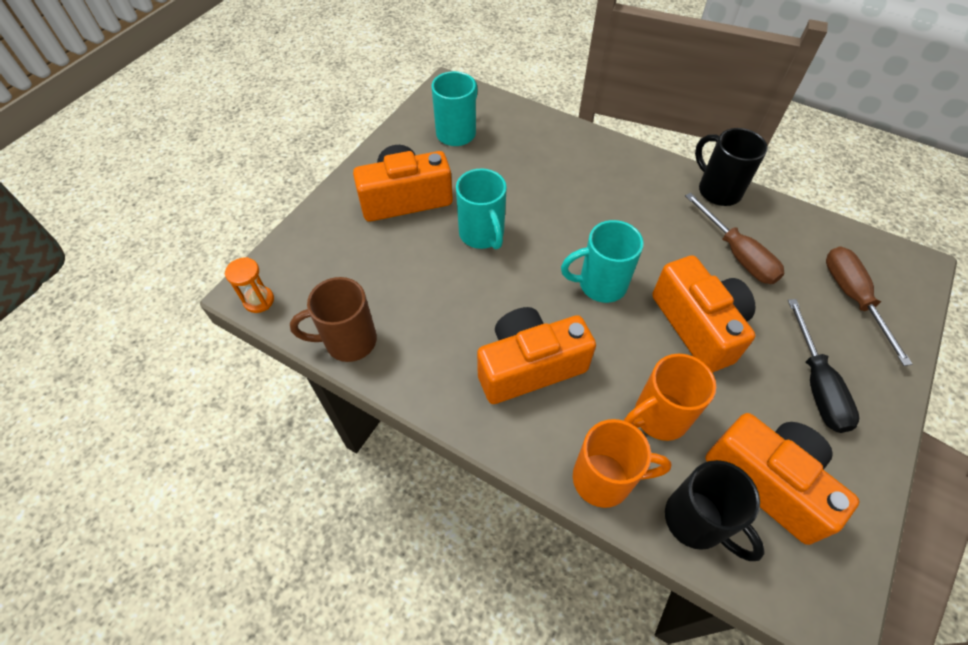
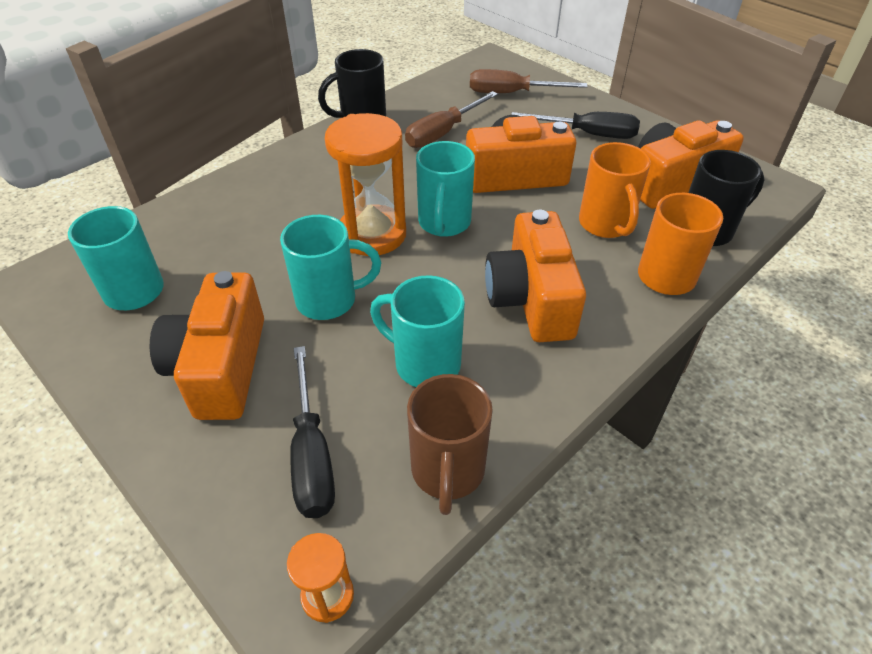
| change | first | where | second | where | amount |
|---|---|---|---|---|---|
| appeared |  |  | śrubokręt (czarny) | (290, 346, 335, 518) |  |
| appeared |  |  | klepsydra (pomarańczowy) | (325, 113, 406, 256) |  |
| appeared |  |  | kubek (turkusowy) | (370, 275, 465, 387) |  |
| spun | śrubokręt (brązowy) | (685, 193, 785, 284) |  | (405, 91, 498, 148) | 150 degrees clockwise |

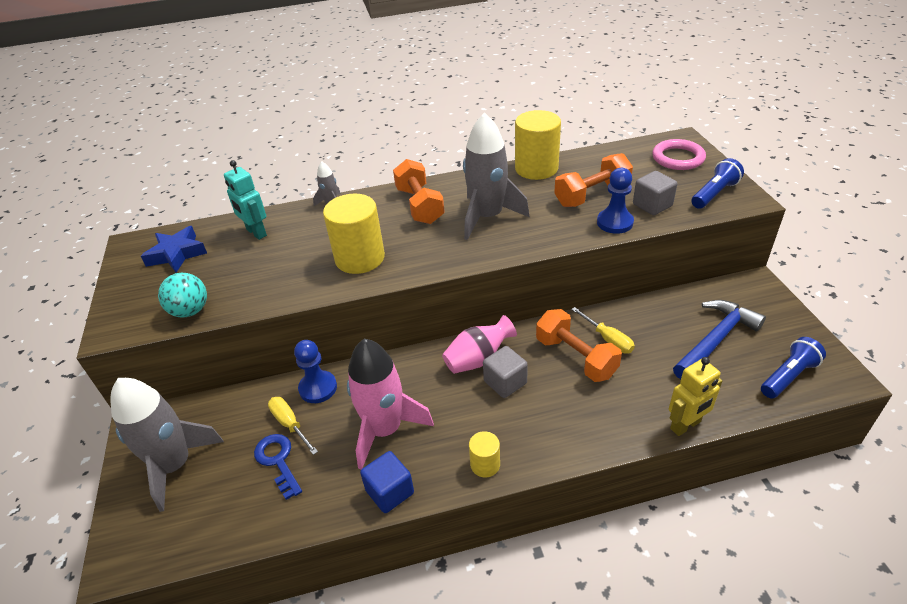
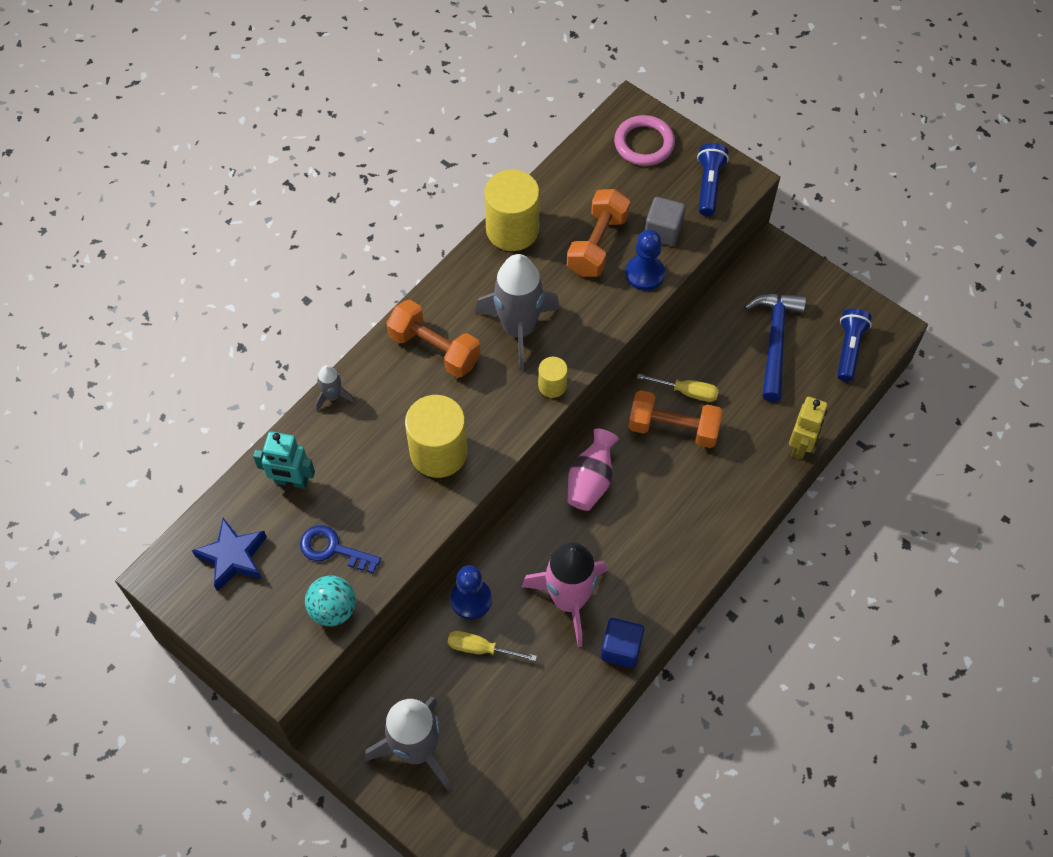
| change | first | where | second | where | amount |
|---|---|---|---|---|---|
| relocated | klucz (niebieski) | (254, 434, 302, 500) |  | (300, 525, 381, 573) |  |
| relocated | walec (żółty) | (469, 431, 500, 477) |  | (538, 357, 568, 398) |  |
| missing | sześcian (szary) | (483, 346, 528, 398) |  |  |  |

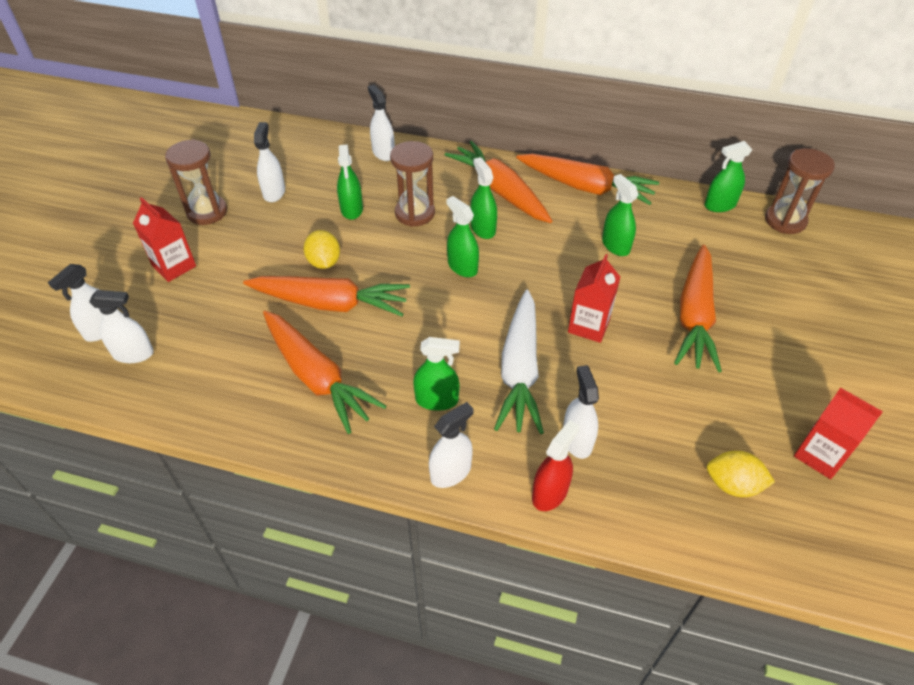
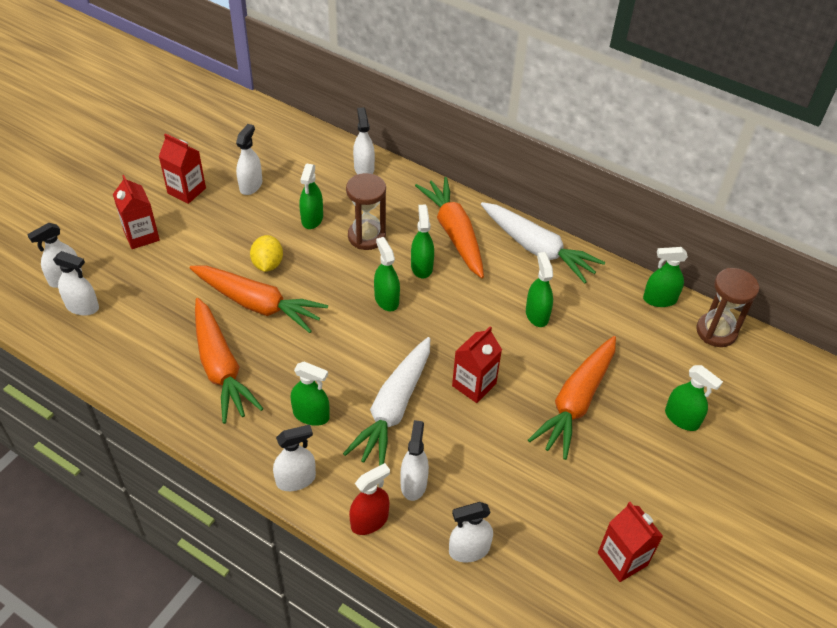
| change | first | where | second | where | amount |
|---|---|---|---|---|---|
| exchanged | klepsydra (brązowy) | (165, 139, 227, 225) | karton mleka (czerwony) | (159, 133, 206, 204) |  |
| appeared |  |  | spryskiwacz (biały) | (449, 502, 493, 562) |  |
| colour | marchewka (pomarańczowy) | (516, 154, 659, 205) | marchewka (biały) | (481, 202, 605, 283) |  |
| appeared |  |  | spryskiwacz (zielony) | (665, 365, 723, 431) |  |
| missing | cytryna (żółty) | (707, 451, 775, 497) |  |  |  |

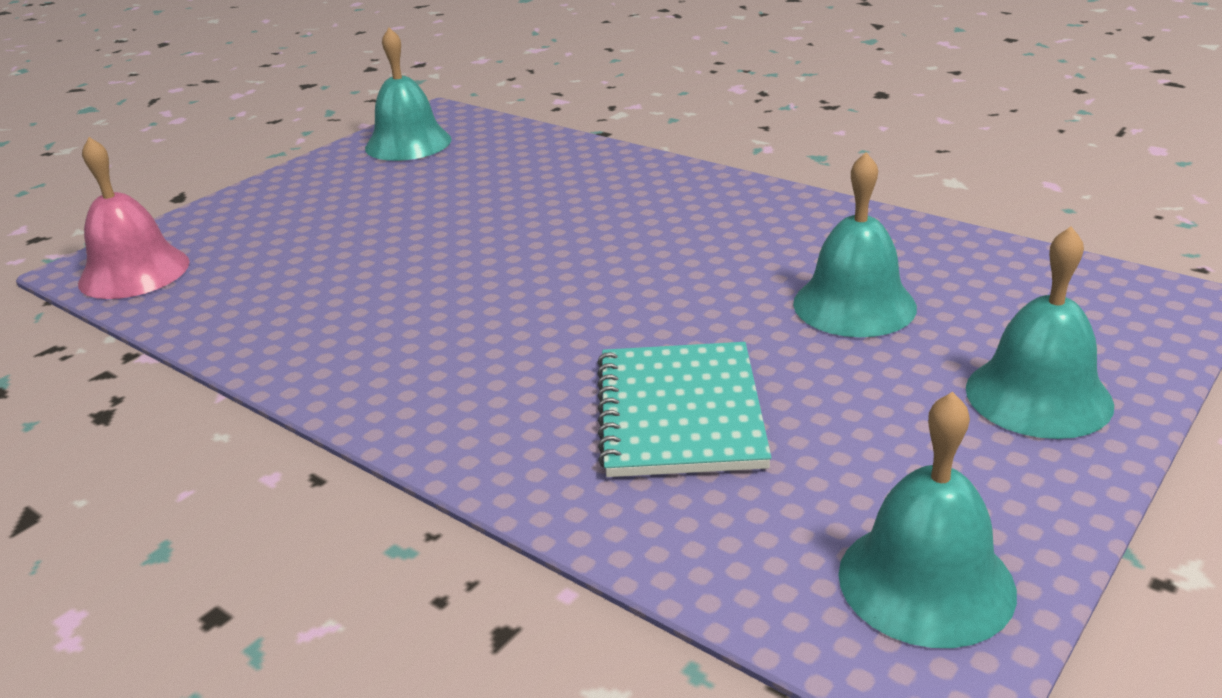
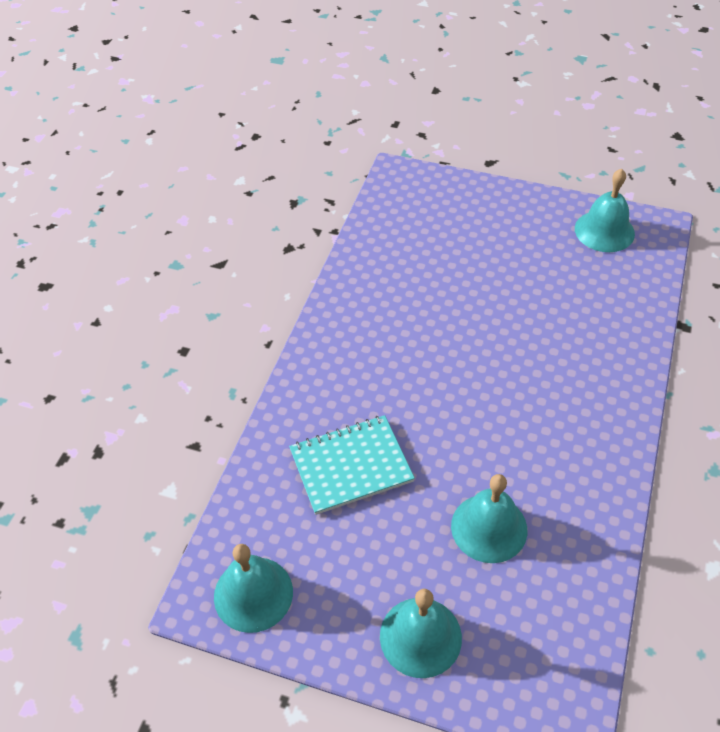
| change | first | where | second | where | amount |
|---|---|---|---|---|---|
| missing | dzwonek (różowy) | (78, 137, 190, 299) |  |  |  |

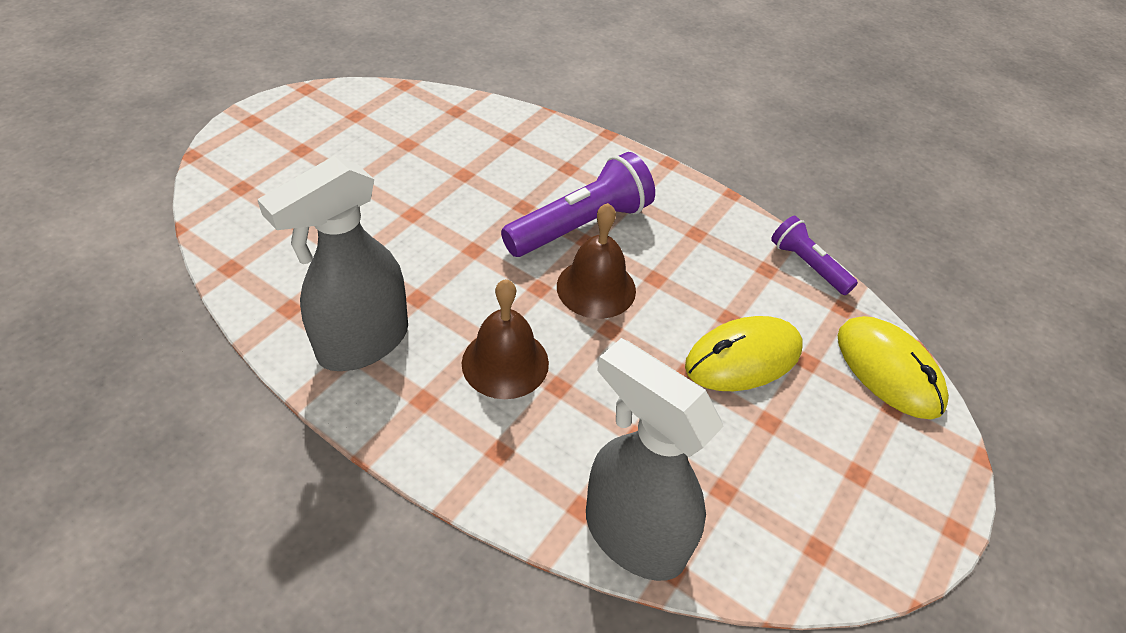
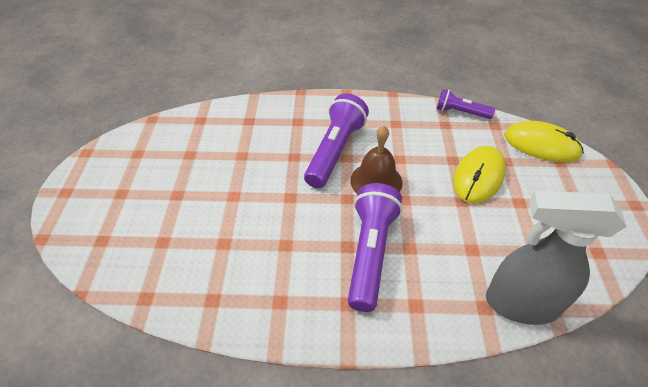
| change | first | where | second | where | amount |
|---|---|---|---|---|---|
| exchanged | dzwonek (brązowy) | (462, 279, 549, 399) | latarka (fioletowy) | (348, 183, 403, 312) |  |
| missing | spryskiwacz (szary) | (257, 156, 408, 371) |  |  |  |

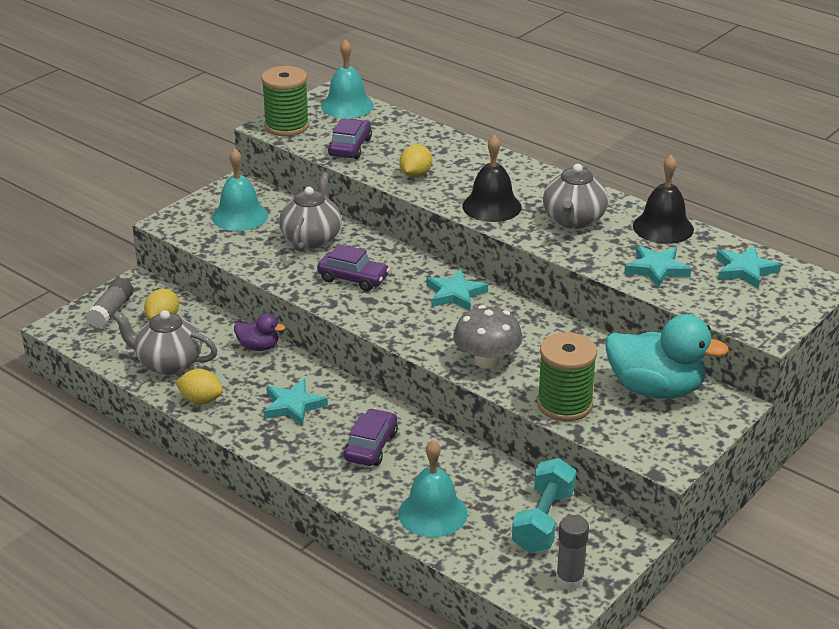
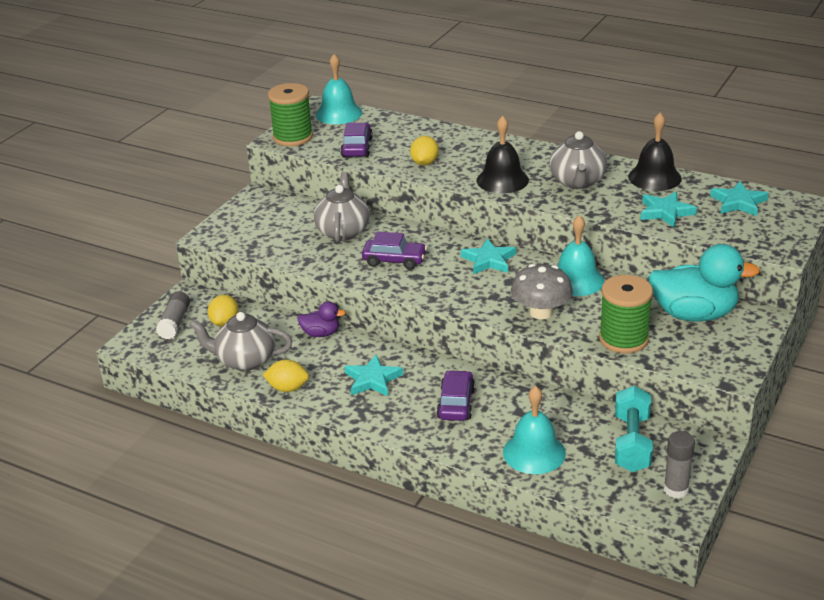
| change | first | where | second | where | amount |
|---|---|---|---|---|---|
| relocated | dzwonek (turkusowy) | (212, 149, 268, 231) |  | (558, 215, 605, 296) |  |

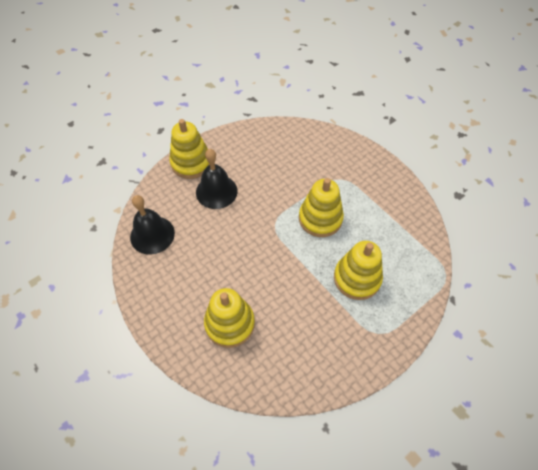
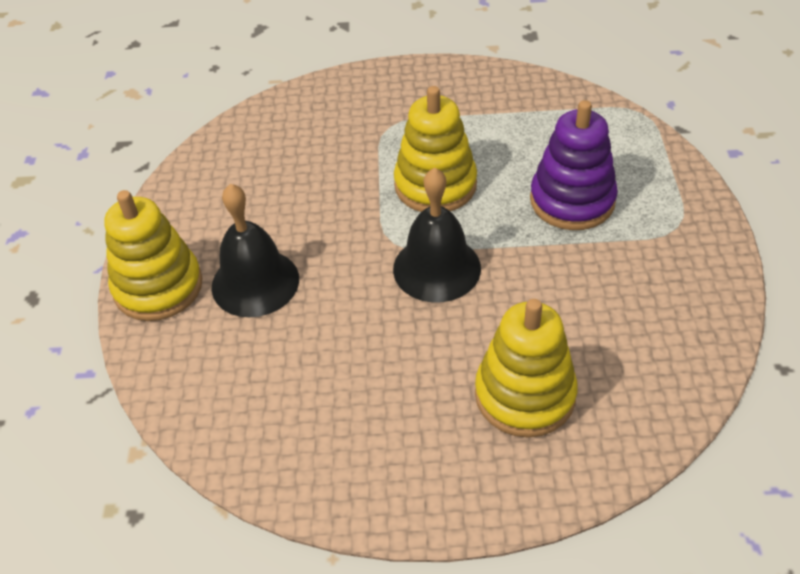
| change | first | where | second | where | amount |
|---|---|---|---|---|---|
| relocated | dzwonek (czarny) | (130, 195, 175, 255) |  | (393, 168, 481, 302) |  |
| colour | zabawka nakładanka (żółty) | (334, 241, 383, 300) | zabawka nakładanka (fioletowy) | (530, 100, 618, 230) |  |

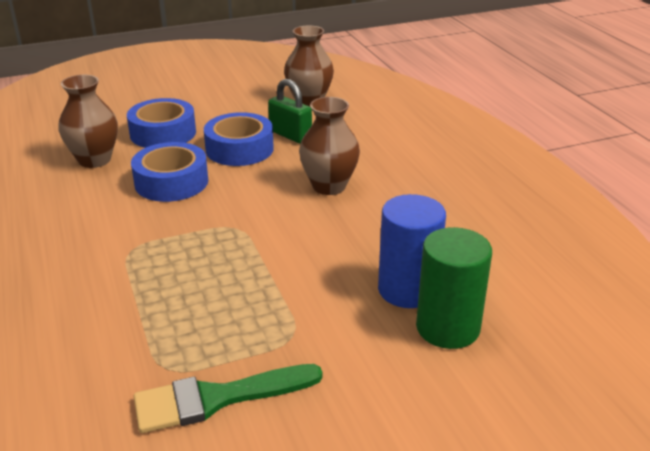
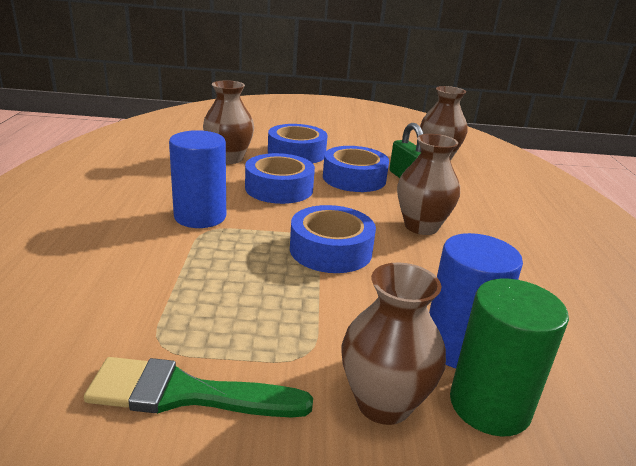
| change | first | where | second | where | amount |
|---|---|---|---|---|---|
| appeared |  |  | walec (niebieski) | (169, 130, 226, 228) |  |
| appeared |  |  | taśma klejąca (niebieski) | (290, 205, 376, 273) |  |
| appeared |  |  | wazon (brązowy) | (342, 263, 446, 425) |  |

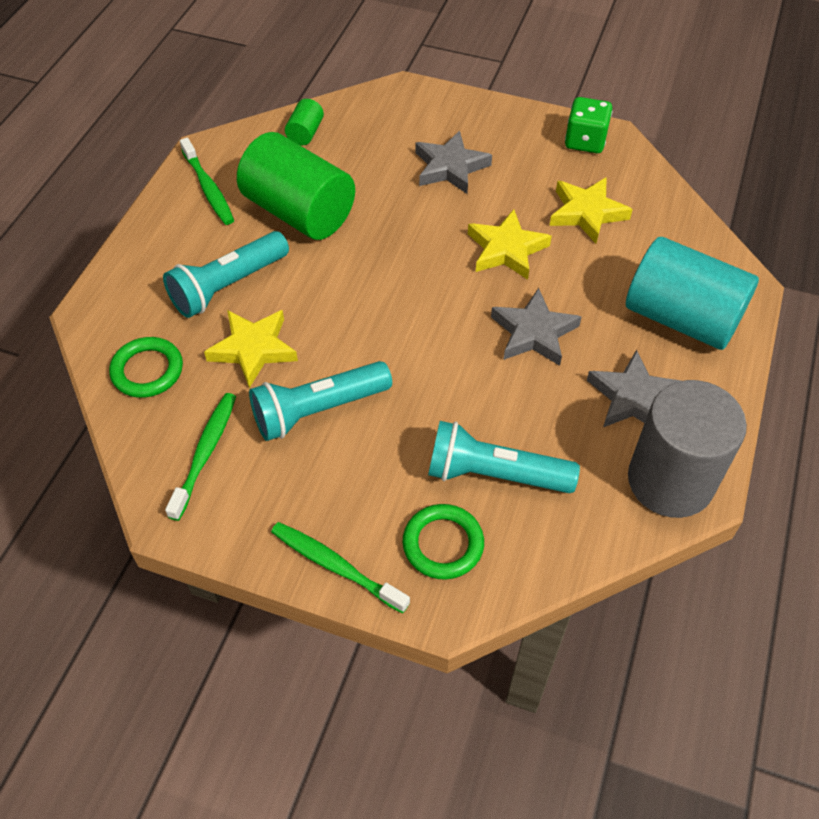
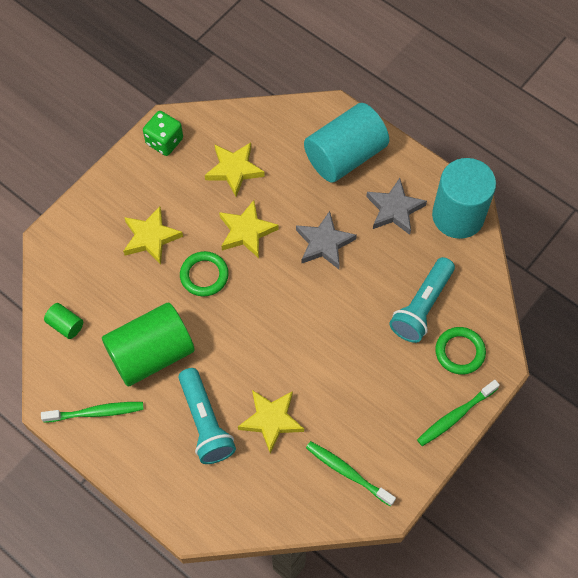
| change | first | where | second | where | amount |
|---|---|---|---|---|---|
| colour | gwiazda (szary) | (415, 130, 492, 194) | gwiazda (żółty) | (123, 206, 183, 265) |  |
| relocated | pierścień (zielony) | (109, 337, 183, 398) |  | (180, 251, 229, 297) |  |
| colour | walec (szary) | (628, 380, 747, 518) | walec (turkusowy) | (432, 158, 496, 239) |  |
| missing | latarka (turkusowy) | (249, 361, 392, 441) |  |  |  |

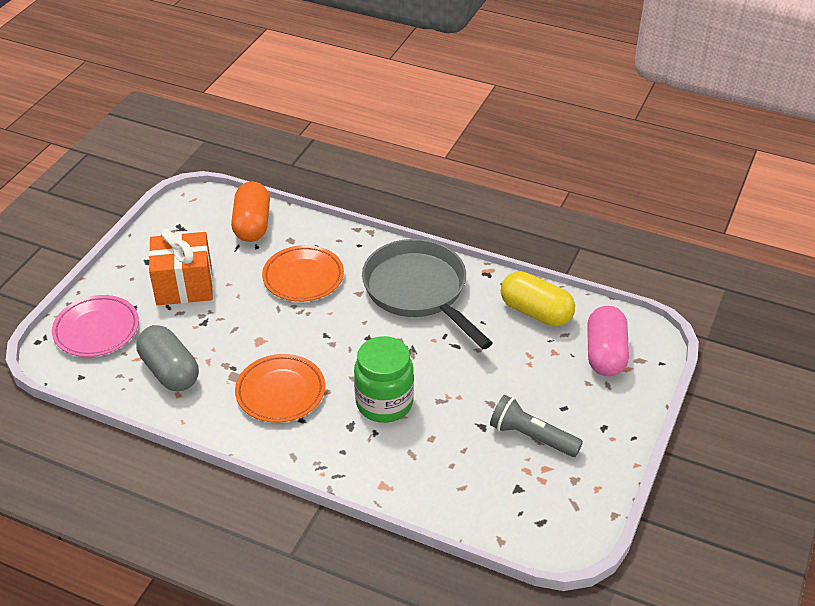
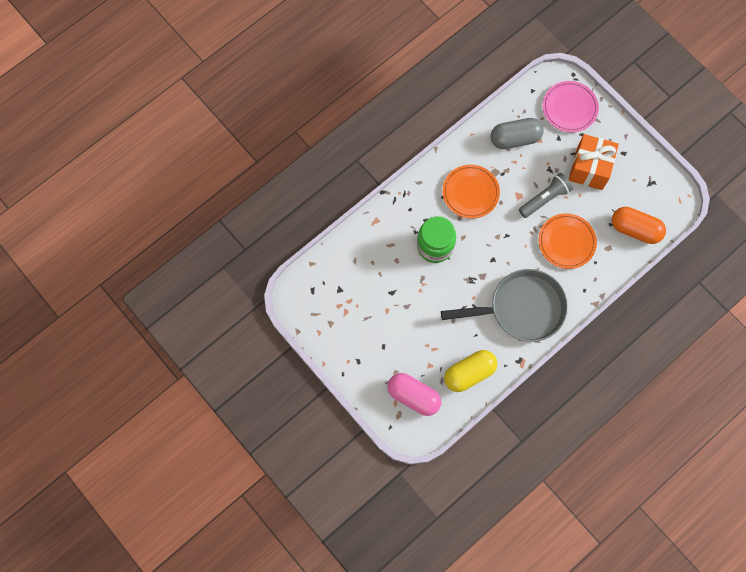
| change | first | where | second | where | amount |
|---|---|---|---|---|---|
| relocated | latarka (szary) | (490, 395, 583, 457) |  | (519, 173, 573, 218) |  |

